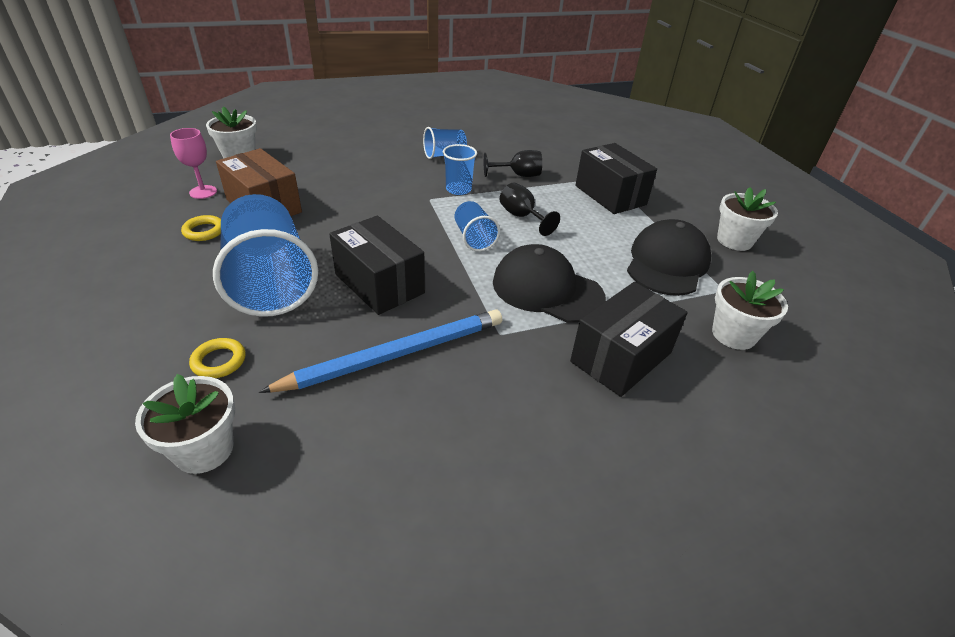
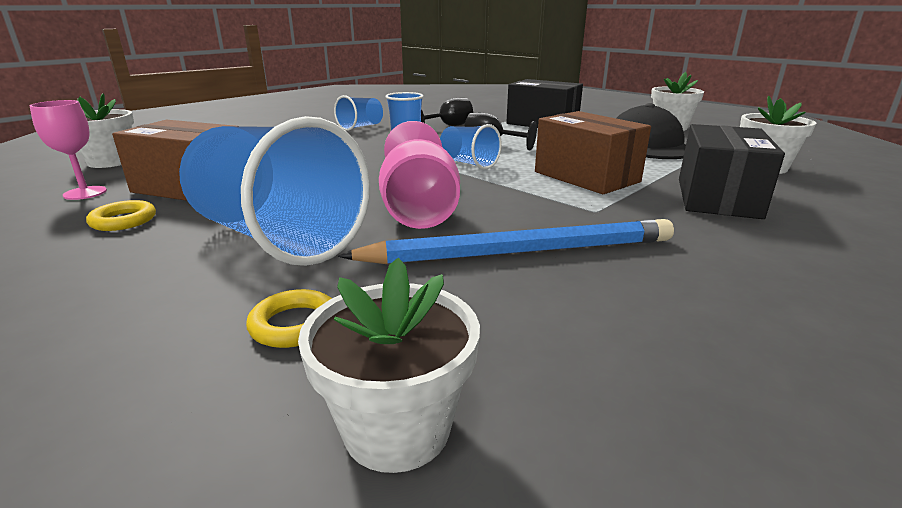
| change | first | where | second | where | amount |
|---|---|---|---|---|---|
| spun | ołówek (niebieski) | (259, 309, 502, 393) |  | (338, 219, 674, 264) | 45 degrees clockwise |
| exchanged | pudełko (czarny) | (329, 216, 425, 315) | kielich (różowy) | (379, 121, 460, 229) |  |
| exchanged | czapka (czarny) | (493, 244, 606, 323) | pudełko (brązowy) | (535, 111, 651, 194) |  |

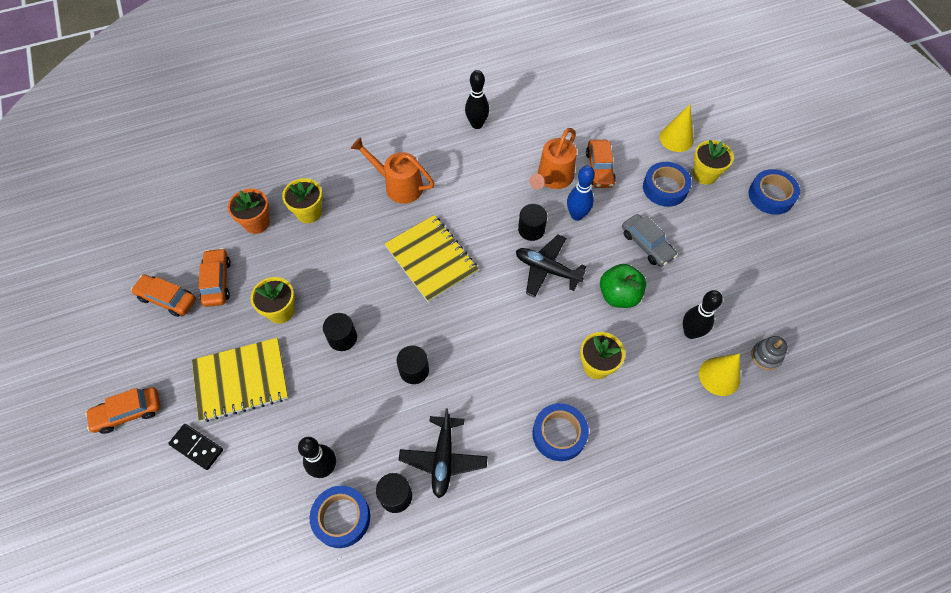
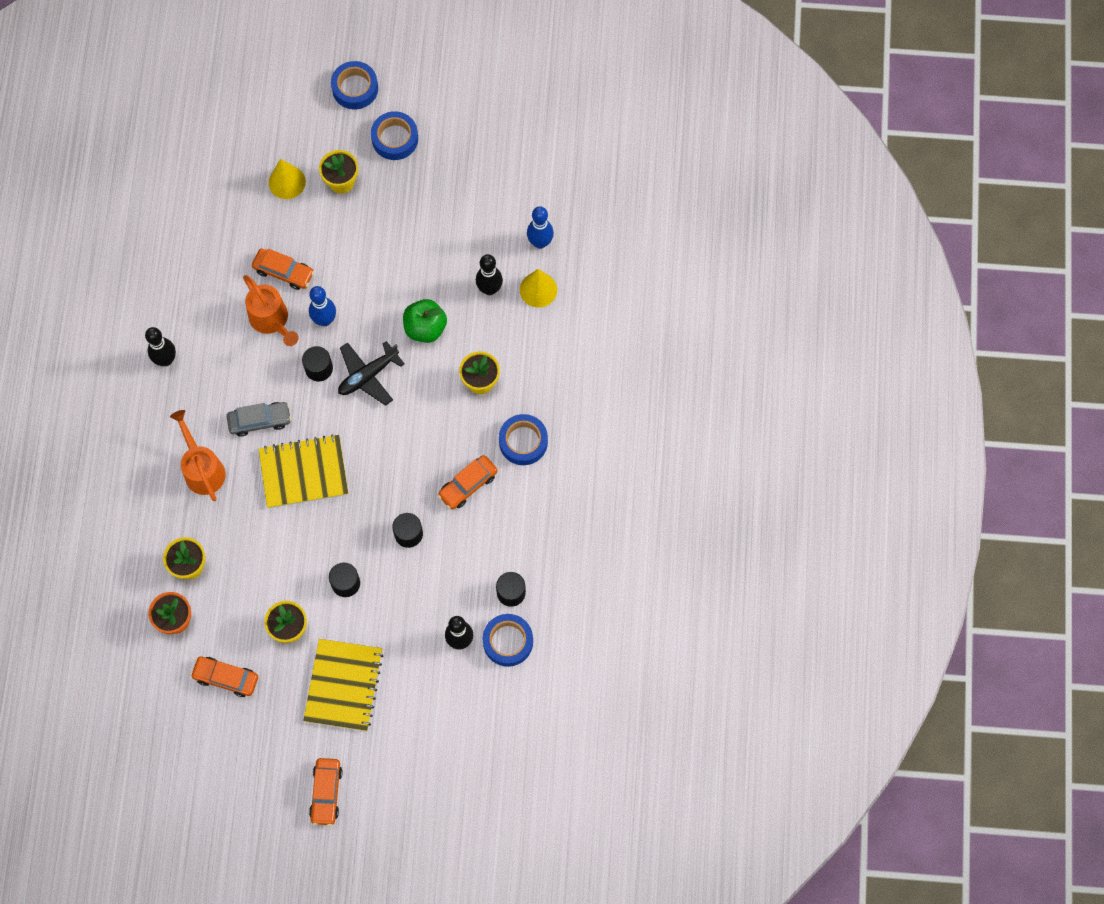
| change | first | where | second | where | amount |
|---|---|---|---|---|---|
| spun | konewka (pomarańczowy) | (351, 137, 434, 204) |  | (170, 410, 226, 501) | 105 degrees clockwise |
| relocated | samochód (szary) | (622, 214, 677, 267) |  | (227, 402, 291, 437) |  |
| relocated | taśma klejąca (niebieski) | (643, 162, 692, 207) |  | (331, 61, 378, 109) |  |
| relocated | samochód (pomarańczowy) | (131, 275, 196, 317) |  | (438, 455, 498, 510) |  |
| exchanged | zabawka nakładanka (szary) | (751, 336, 788, 370) | kręgiel (niebieski) | (527, 206, 554, 249) |  |
| missing | kostka domina (czarny) | (168, 424, 223, 470) |  |  |  |
| missing | samolot (czarny) | (399, 408, 488, 498) |  |  |  |

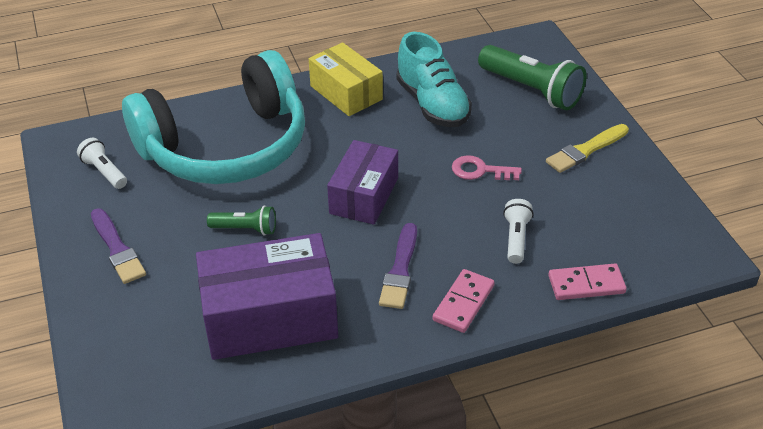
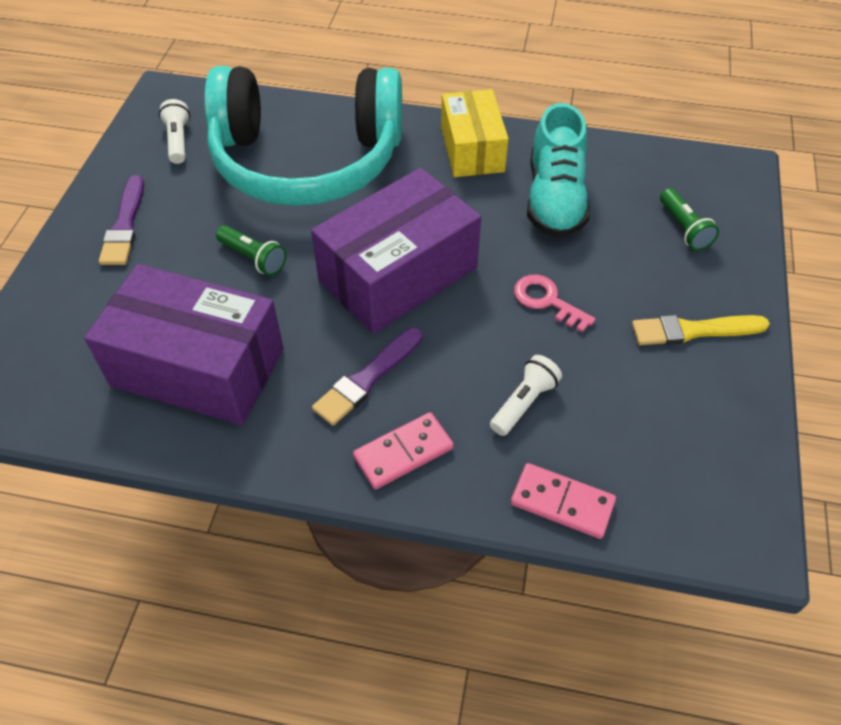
| change | first | where | second | where | amount |
|---|---|---|---|---|---|
| size | pudełko (fioletowy) | (327, 140, 398, 225) |  | (311, 168, 481, 334) | x1.55 |
| size | latarka (zielony) | (478, 45, 587, 110) |  | (660, 188, 719, 251) | x0.53 |

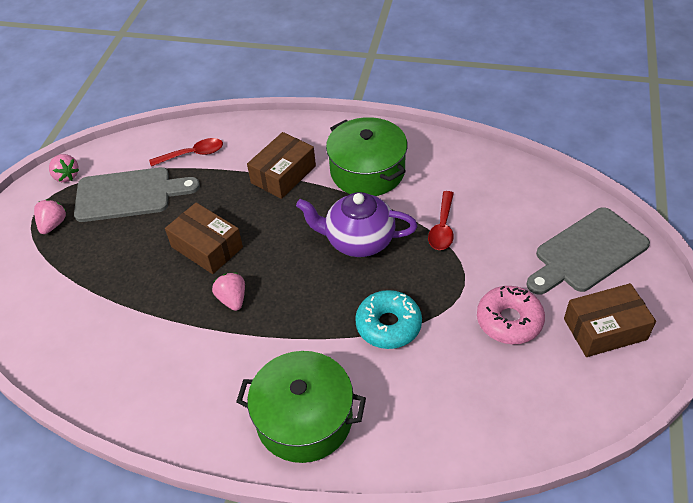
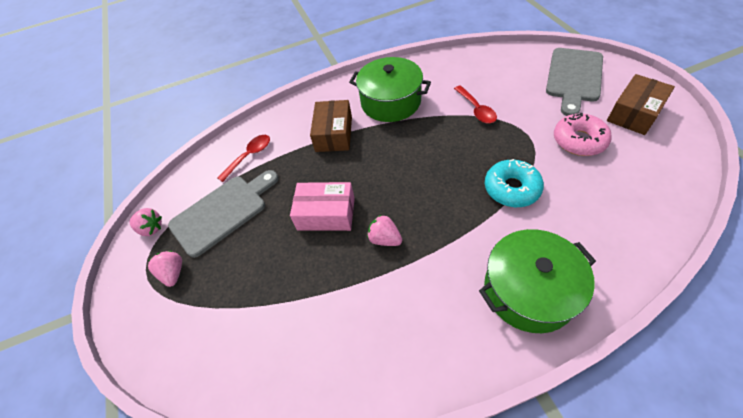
| change | first | where | second | where | amount |
|---|---|---|---|---|---|
| colour | pudełko (brązowy) | (165, 202, 243, 274) | pudełko (różowy) | (290, 182, 355, 231) |  |
| missing | imbryk (fioletowy) | (296, 192, 417, 257) |  |  |  |

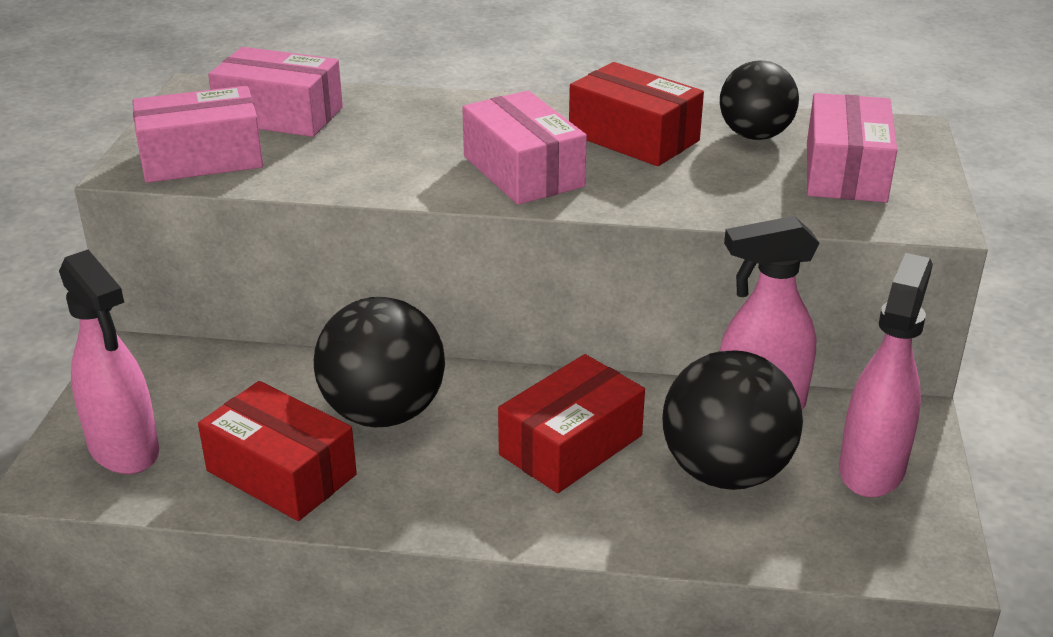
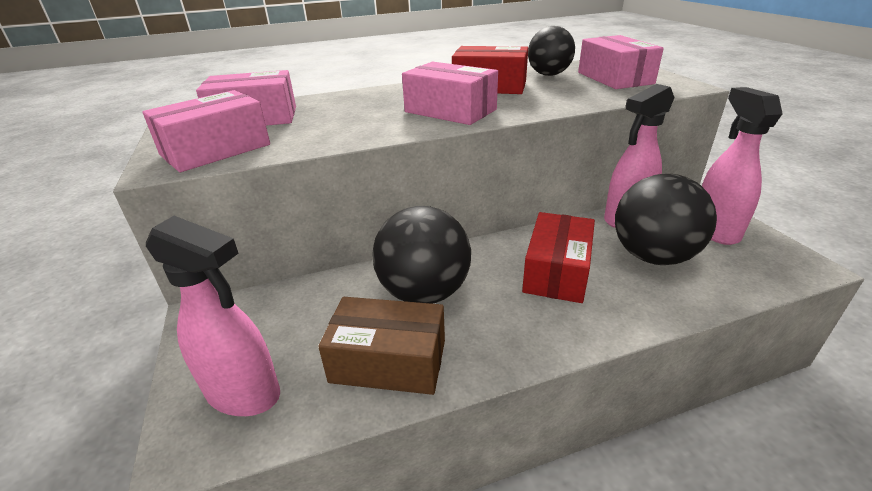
| change | first | where | second | where | amount |
|---|---|---|---|---|---|
| colour | pudełko (czerwony) | (198, 381, 357, 521) | pudełko (brązowy) | (318, 297, 445, 395) |  |

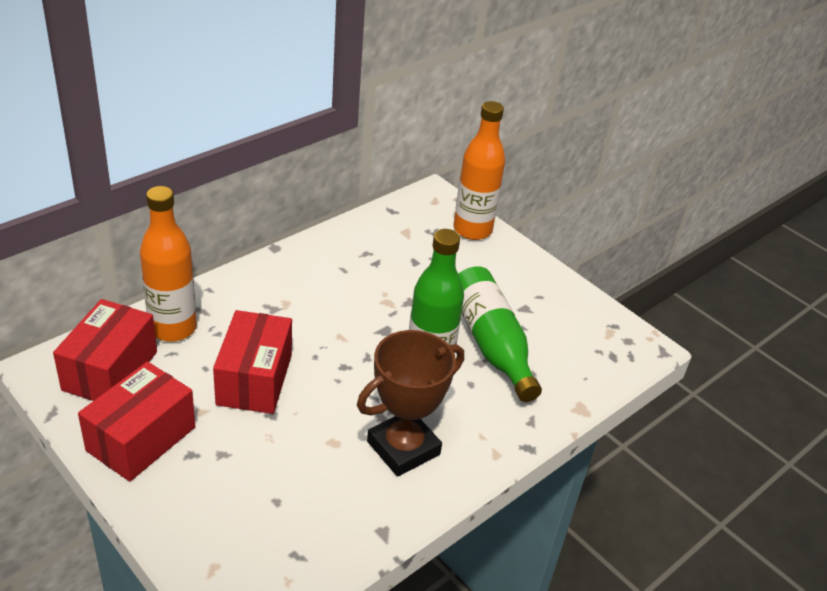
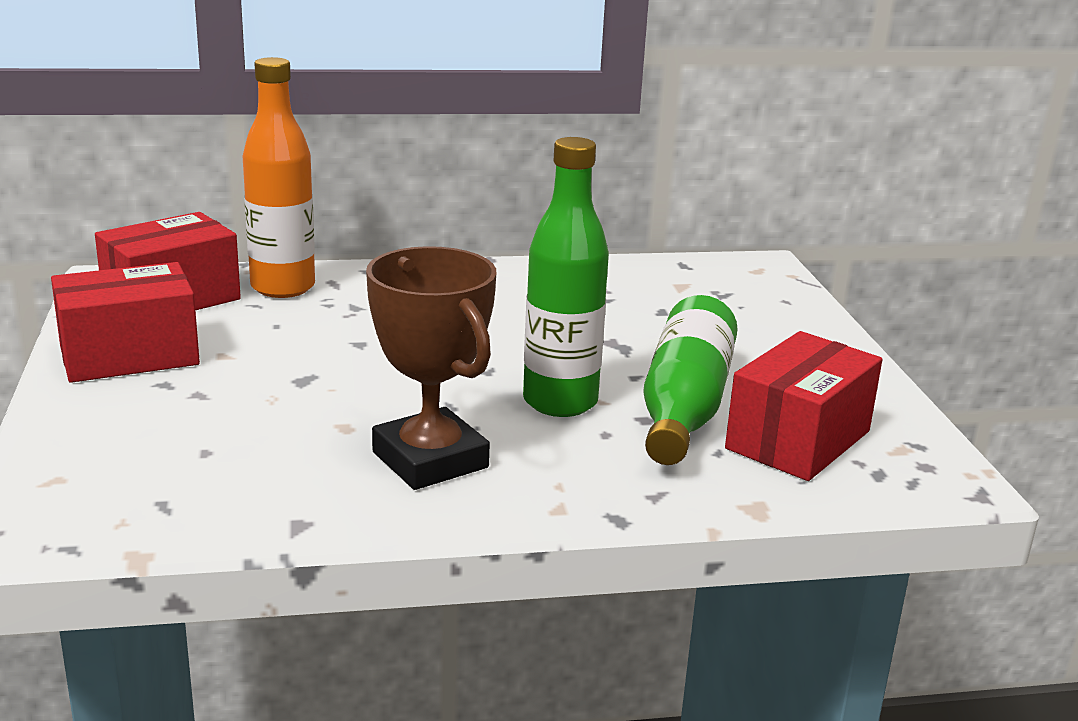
| change | first | where | second | where | amount |
|---|---|---|---|---|---|
| spun | puchar (brązowy) | (357, 330, 464, 477) |  | (366, 246, 496, 490) | 60 degrees clockwise |
| relocated | pudełko (czerwony) | (213, 310, 292, 414) |  | (725, 331, 883, 481) |  |
| missing | butelka (pomarańczowy) | (453, 101, 505, 240) |  |  |  |

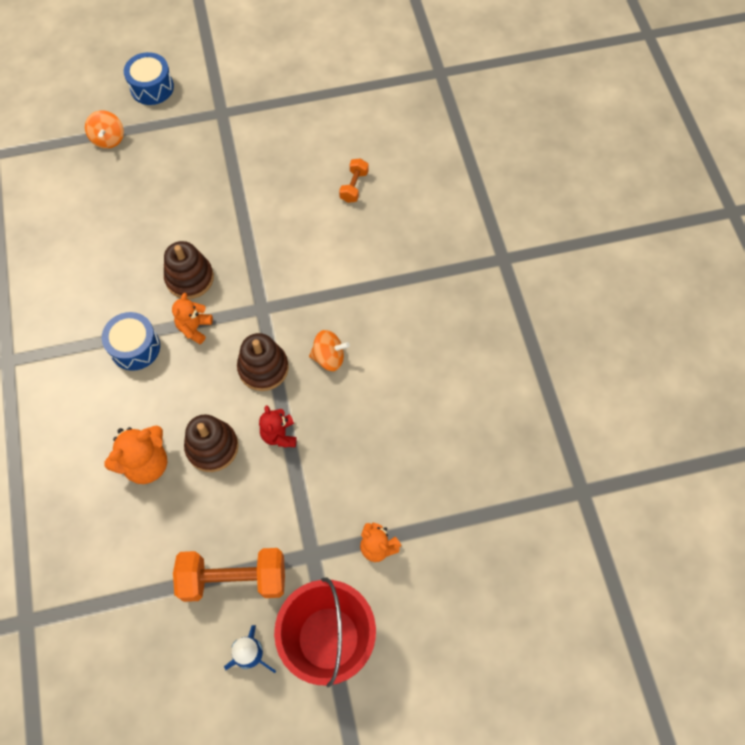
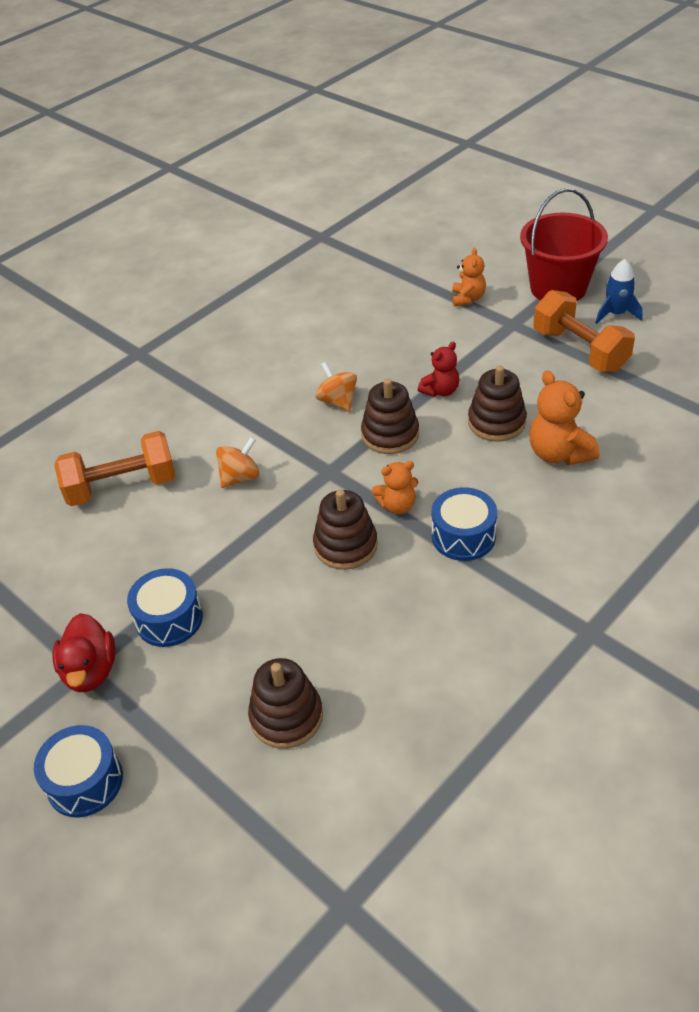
| change | first | where | second | where | amount |
|---|---|---|---|---|---|
| appeared |  |  | kaczka (czerwony) | (52, 613, 115, 692) |  |
| size | hantel (pomarańczowy) | (339, 158, 369, 203) |  | (54, 431, 176, 506) | x2.00 |
| appeared |  |  | bęben (niebieski) | (127, 568, 203, 647) |  |
| relocated | bączek (pomarańczowy) | (85, 110, 124, 149) |  | (216, 437, 260, 488) |  |
| appeared |  |  | zabawka nakładanka (brązowy) | (248, 658, 323, 749) |  |
| spun | miś (pomarańczowy) | (105, 425, 167, 484) |  | (529, 370, 600, 465) | 135 degrees counterclockwise |

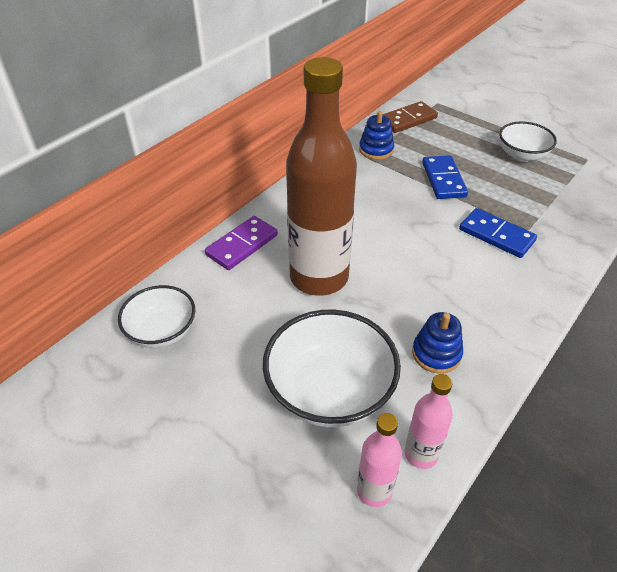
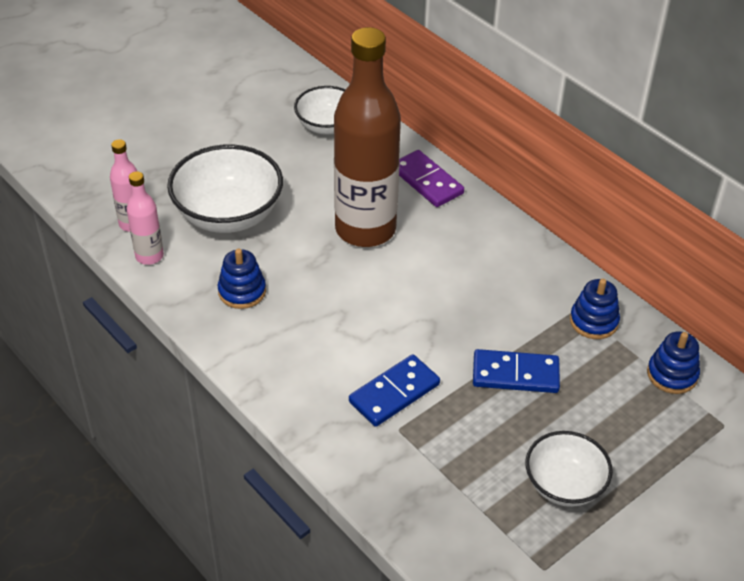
| change | first | where | second | where | amount |
|---|---|---|---|---|---|
| exchanged | kostka domina (brązowy) | (382, 101, 438, 133) | zabawka nakładanka (niebieski) | (647, 332, 700, 394) |  |

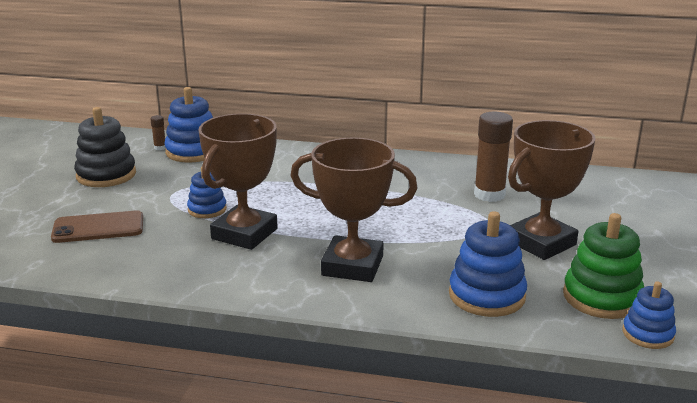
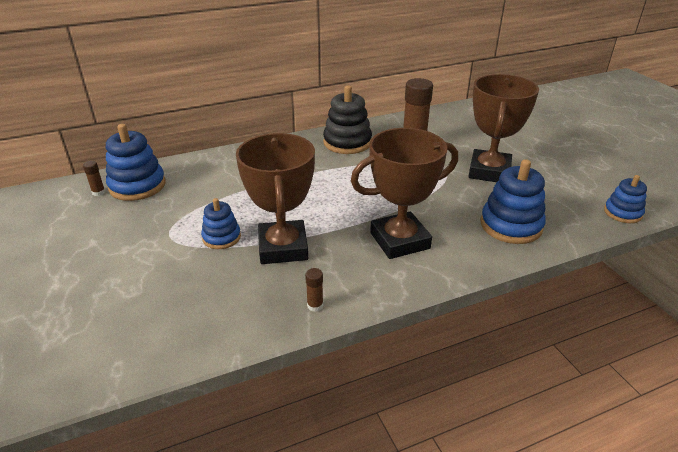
| change | first | where | second | where | amount |
|---|---|---|---|---|---|
| appeared |  |  | klej w sztyfcie (brązowy) | (305, 268, 323, 312) |  |
| relocated | zabawka nakładanka (czarny) | (74, 107, 136, 187) |  | (323, 86, 372, 154) |  |
| missing | telefon (brązowy) | (51, 210, 143, 243) |  |  |  |
| missing | zabawka nakładanka (zielony) | (563, 213, 644, 319) |  |  |  |

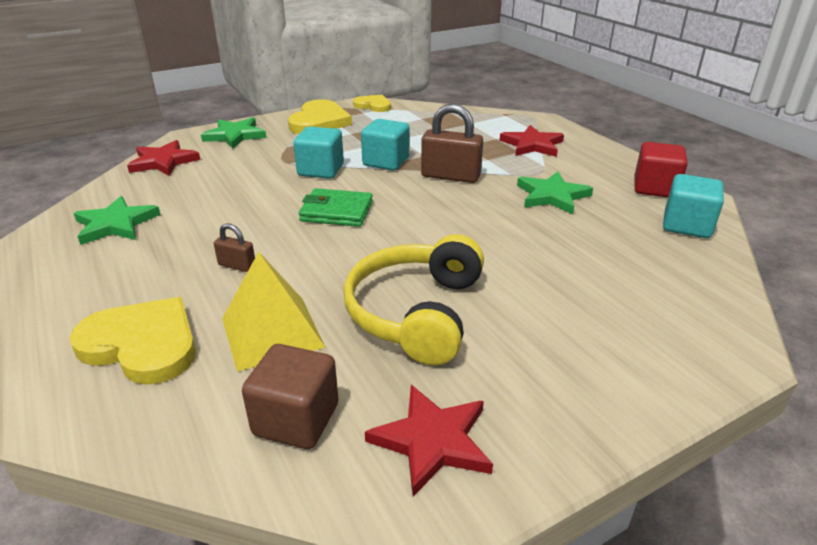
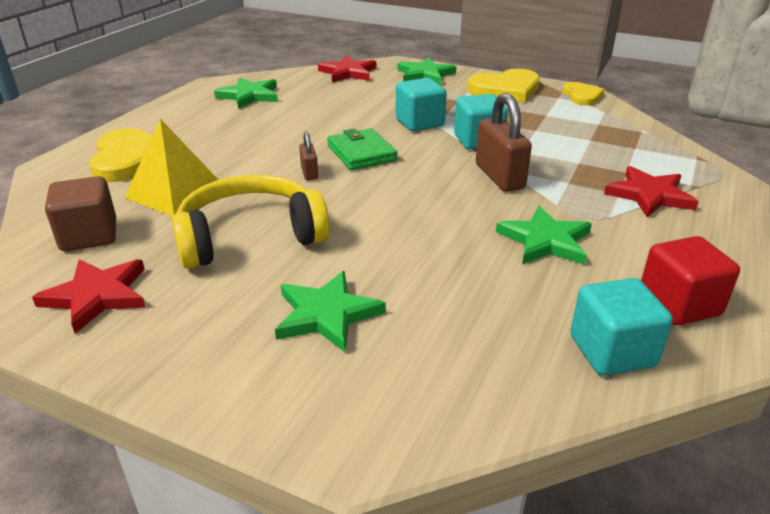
| change | first | where | second | where | amount |
|---|---|---|---|---|---|
| appeared |  |  | gwiazda (zielony) | (275, 271, 386, 352) |  |
| relocated | kłódka (brązowy) | (214, 223, 255, 272) |  | (299, 132, 318, 180) |  |

